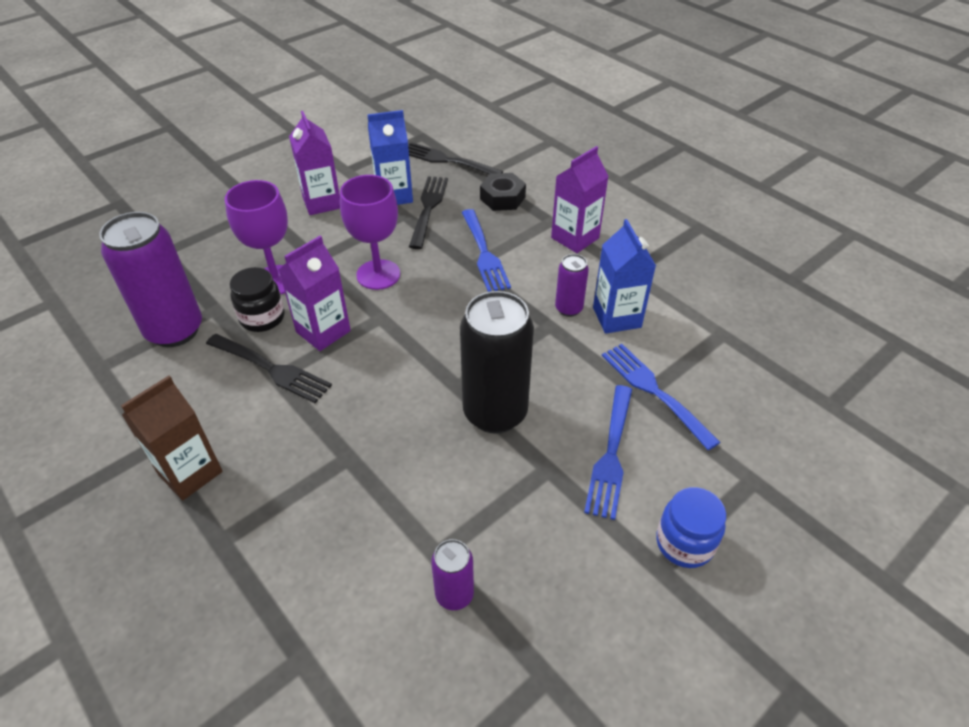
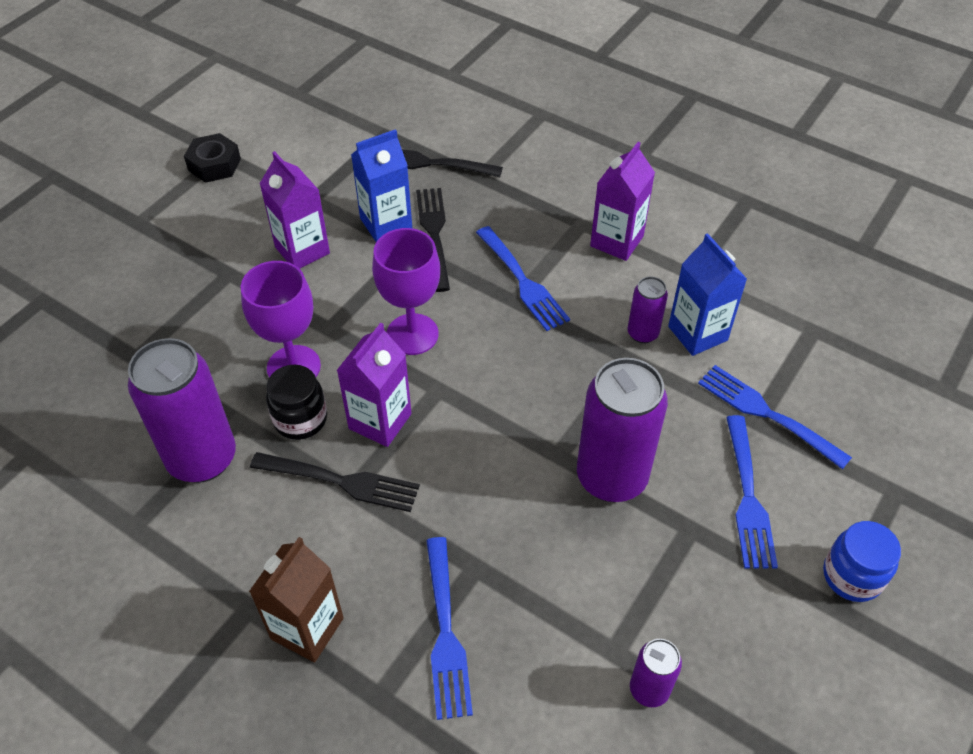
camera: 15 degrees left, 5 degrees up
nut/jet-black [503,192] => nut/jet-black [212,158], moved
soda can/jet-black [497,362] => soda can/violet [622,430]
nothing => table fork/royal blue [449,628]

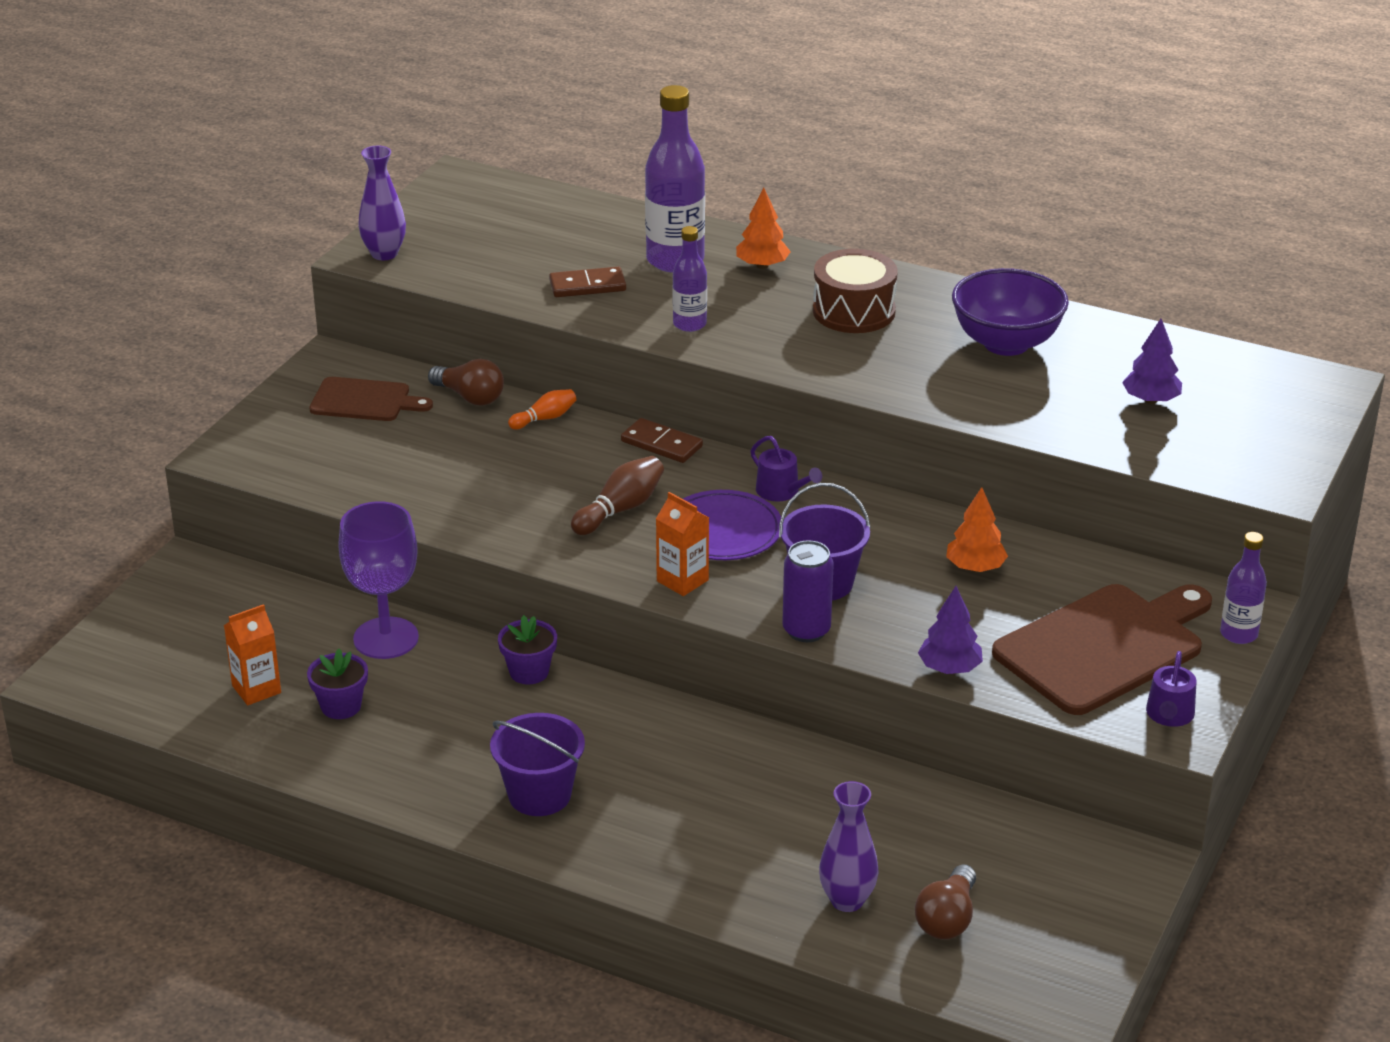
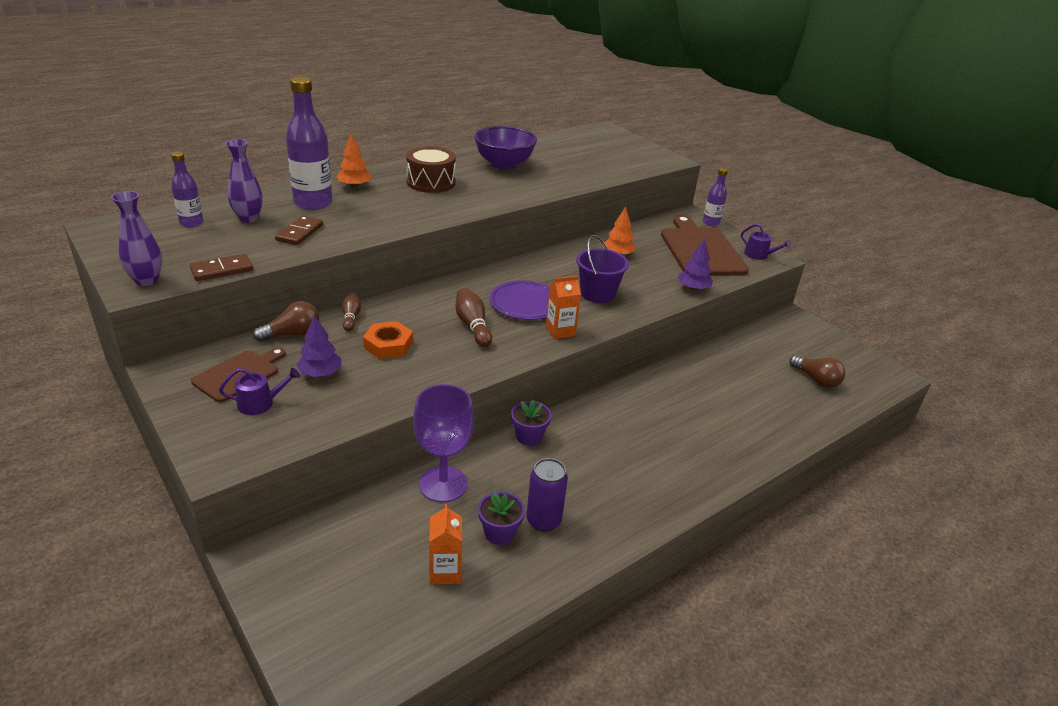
camera: 65 degrees left, 0 degrees up
flask/violet [690,279] => flask/violet [187,190], moved
fir tree/violet [1152,361] => fir tree/violet [318,346], moved
skittle/orange-coloured [542,409] => skittle/dark brown [351,311]
domino tile/dark brown [662,440] => domino tile/dark brown [221,267], moved
watering pot/violet [786,468] => watering pot/violet [259,391], moved
soda can/violet [808,591] => soda can/violet [547,494], moved
bucket/violet [537,764] => nothing
vase/violet [849,846] => vase/violet [244,181], moved
nothing => nut/orange-coloured [388,340]

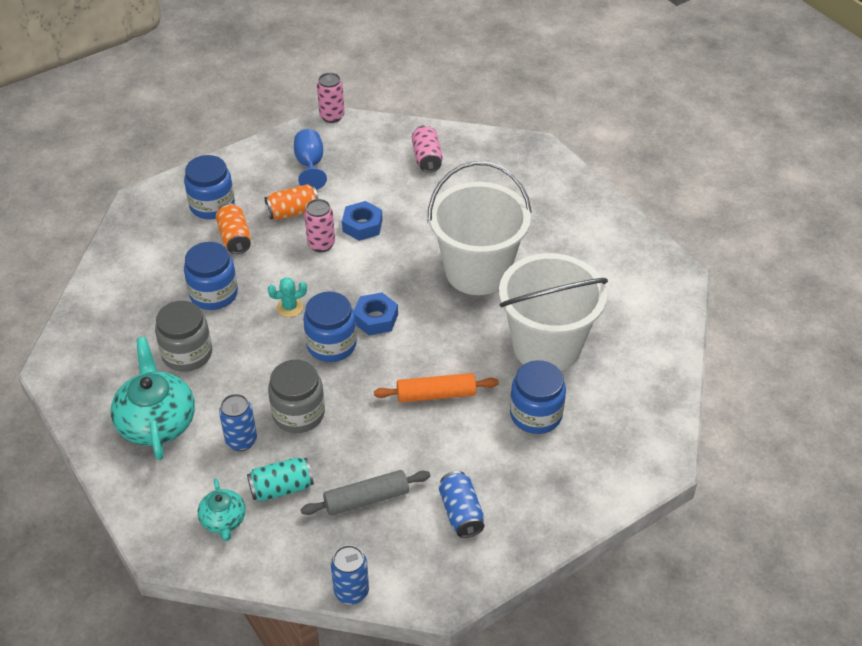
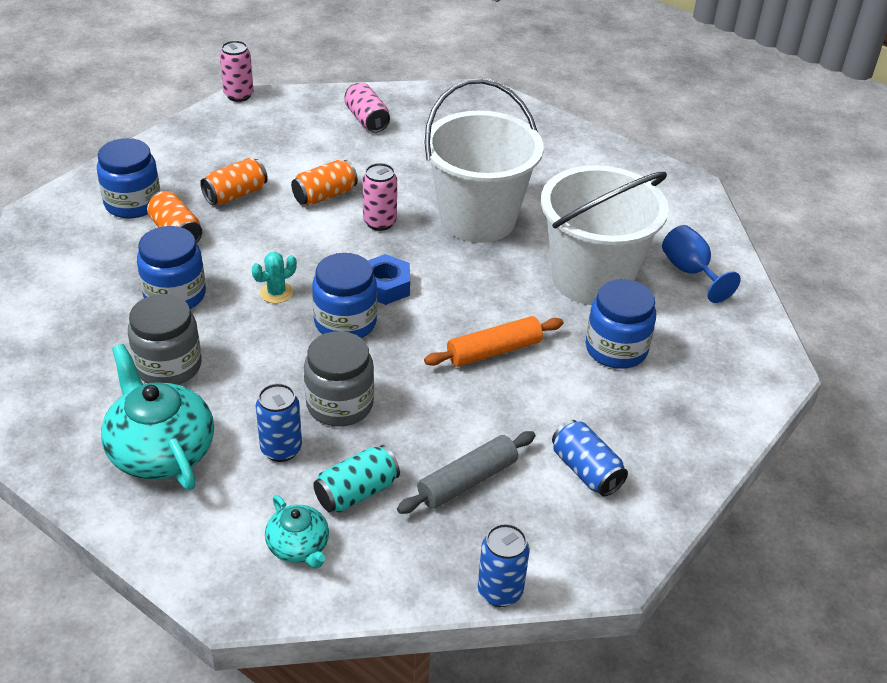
camera: 20 degrees left, 5 degrees down
goblet/royal blue [310,159] => goblet/royal blue [701,264], moved
soda can/pink [319,225] => soda can/pink [380,197], moved
nut/royal blue [362,221] => soda can/orange-coloured [324,183]

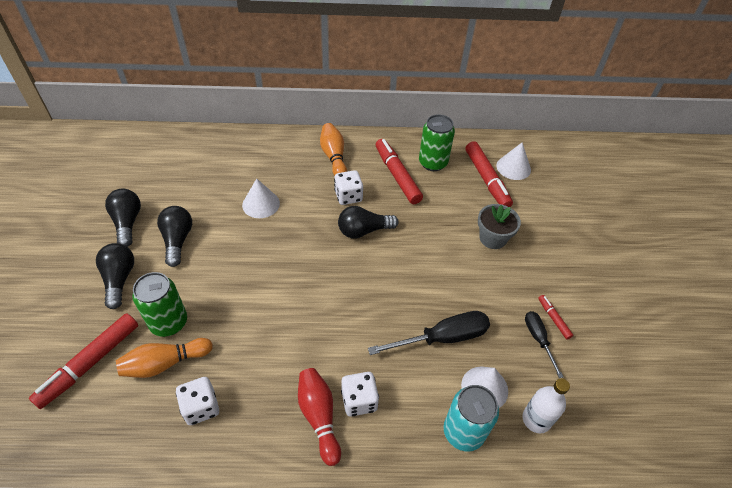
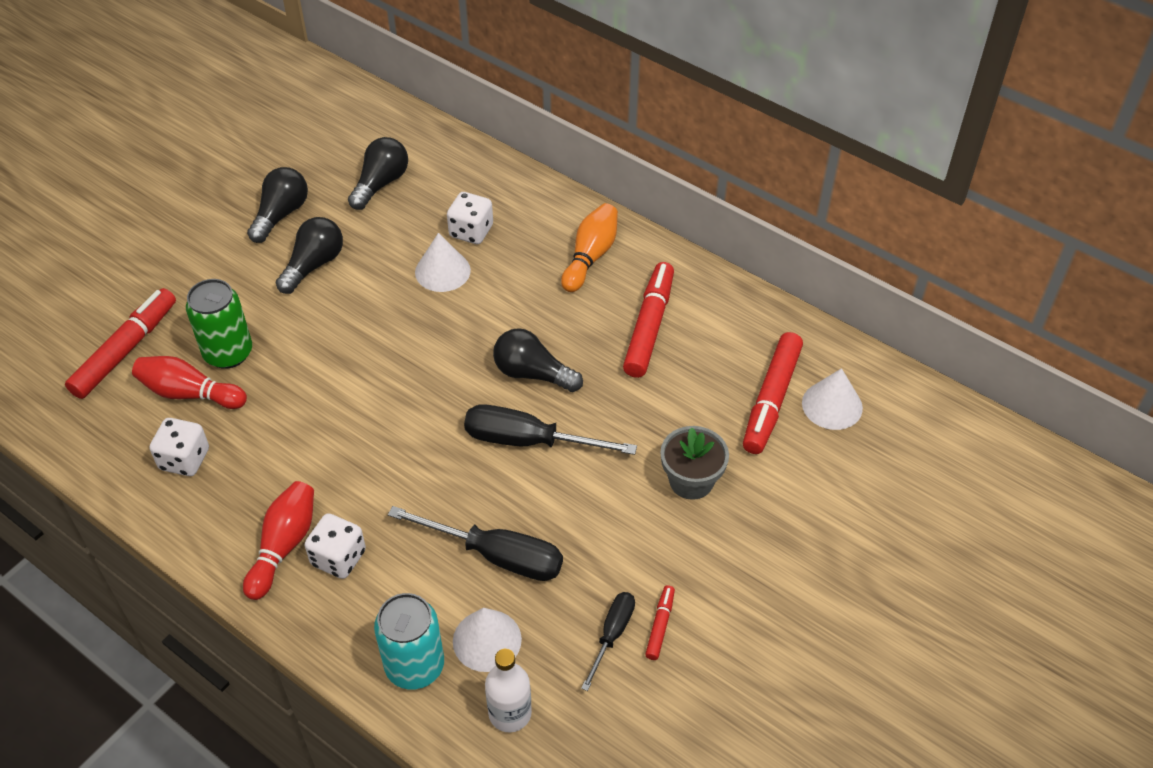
camera: 40 degrees right, 0 degrees up
soda can/green [437,142] => nothing
dice/snow-white [348,187] => dice/snow-white [470,218], moved
light bulb/jet-black [115,276] => light bulb/jet-black [378,173], moved
felt pen/scarlet [83,361] => felt pen/scarlet [120,343], 135 degrees clockwise
skittle/orange-coloured [164,358] => skittle/scarlet [189,382]
nothing => hand screwdriver/jet-black [550,429]

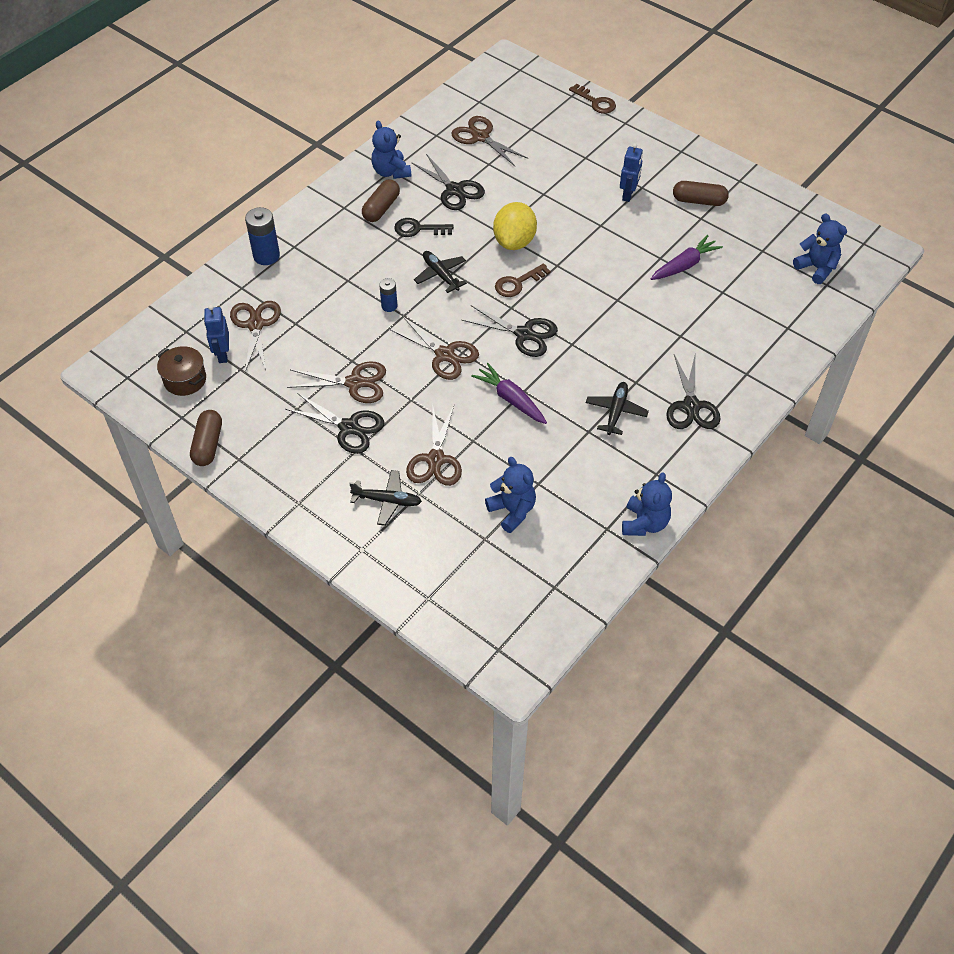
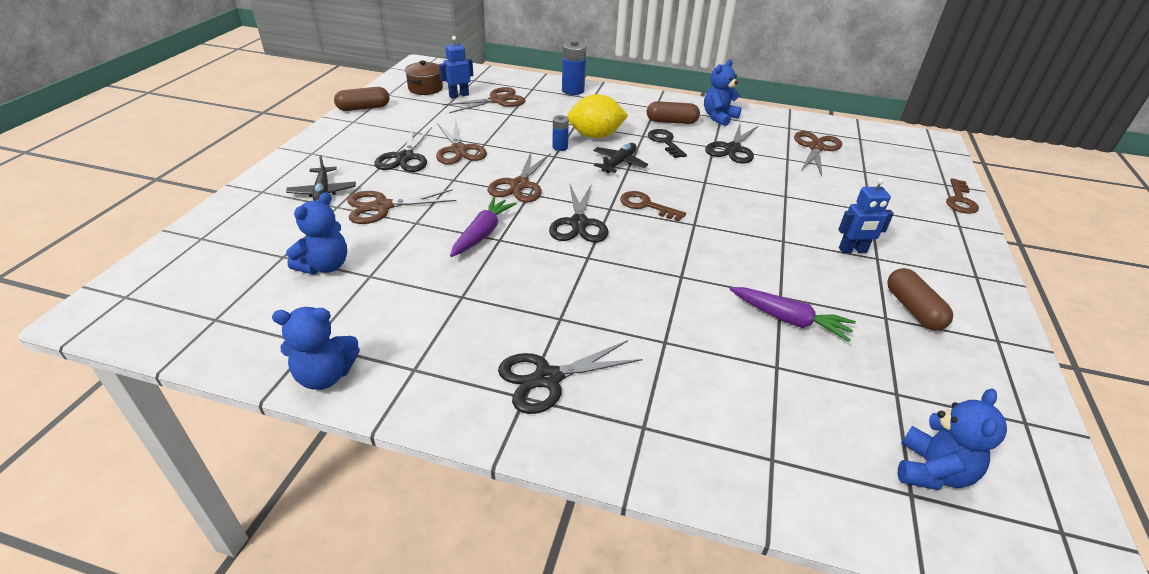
camera: 65 degrees right, 15 degrees down
toy lemon/bright yellow [515,226] => toy lemon/bright yellow [597,116], moved
aeroplane/jet-black [617,408] => nothing

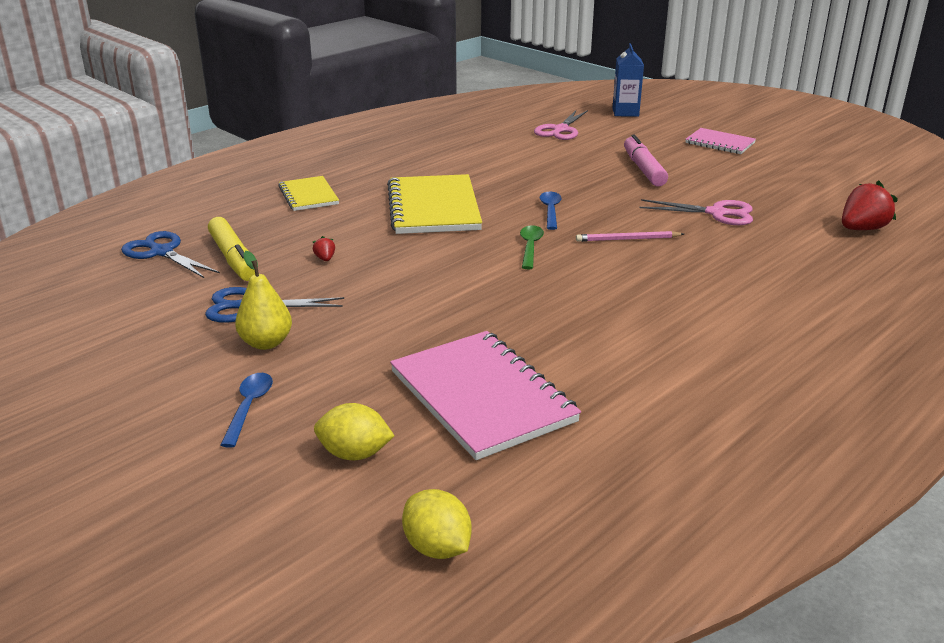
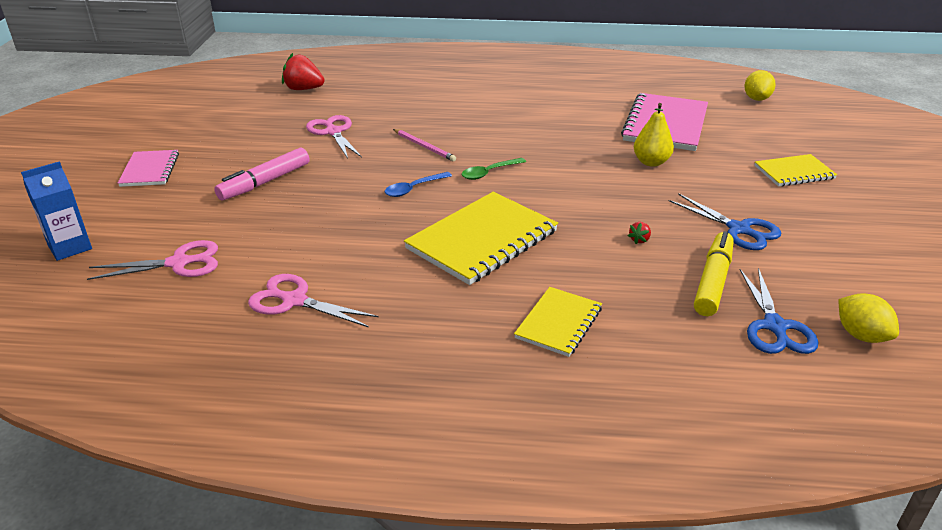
camera: 130 degrees left, 5 degrees up
pear fruit/bright yellow [263,300] => pear fruit/bright yellow [654,135], moved
teaspoon/royal blue [247,410] => notebook/bright yellow [795,170]
toy lemon/bright yellow [354,431] => toy lemon/bright yellow [869,318], moved
nothing => pair of scissors/pink [313,301]

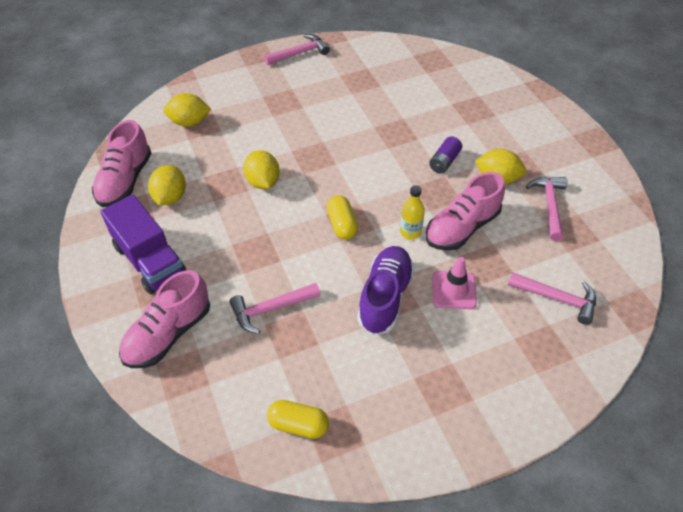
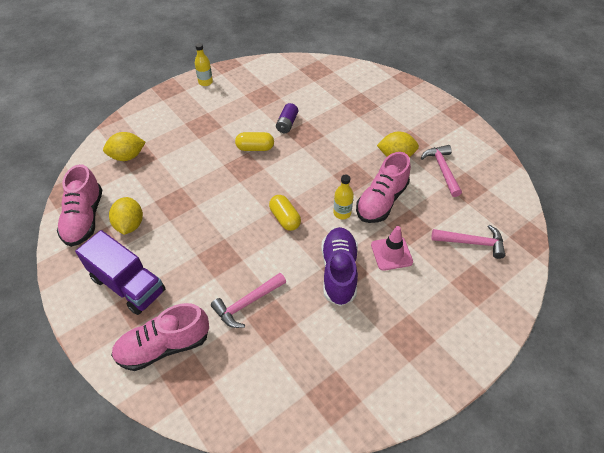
camera: 15 degrees left, 0 degrees up
carpenter's hammer/pink [297,49] => flask/bright yellow [204,64]
power cell/violet [445,155] => power cell/violet [287,118], moved
toy lemon/bright yellow [261,169] => nothing
sneaker/pink [164,319] => sneaker/pink [160,337], 45 degrees clockwise
pill shape/bright yellow [298,419] => pill shape/bright yellow [254,141], moved

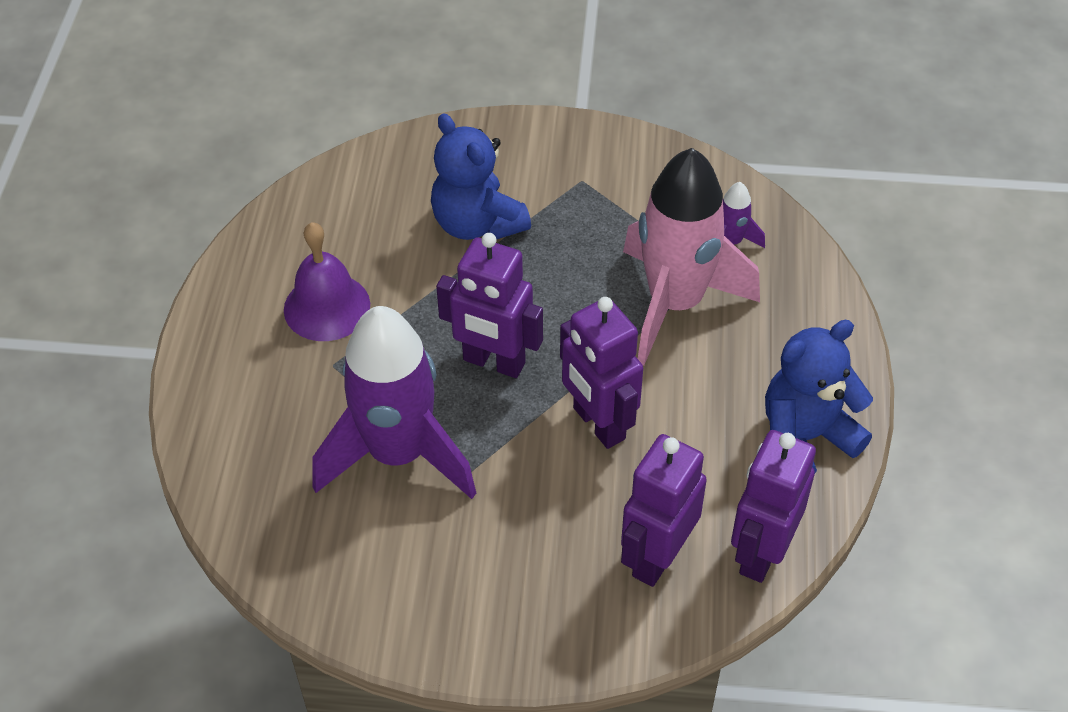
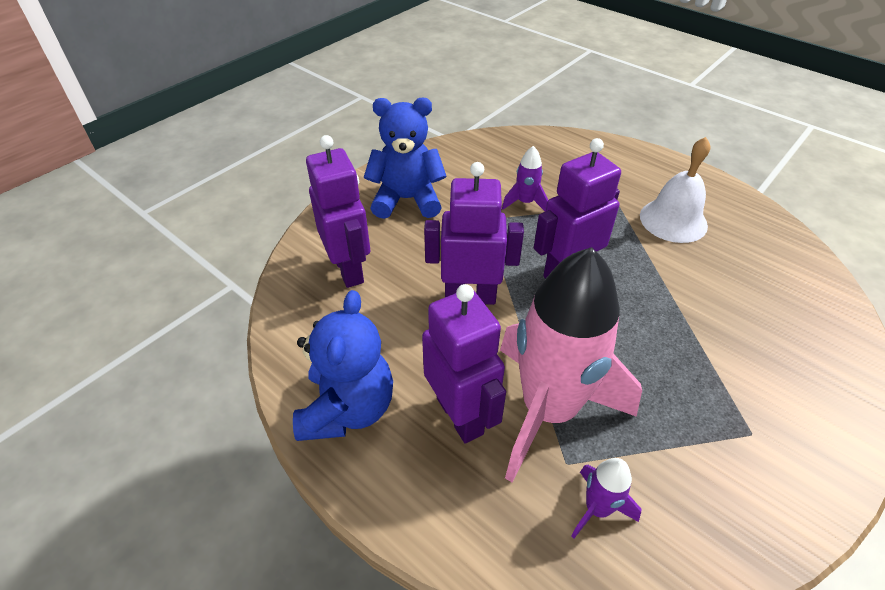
camera: 125 degrees right, 5 degrees down
stuffed bear/royal blue [481,176] => stuffed bear/royal blue [405,158], moved
hand bell/violet [327,281] => hand bell/snow-white [675,190]
rocket/violet [394,402] => rocket/violet [525,179], x0.41
robot figure/violet [773,506] => robot figure/violet [464,363], moved

